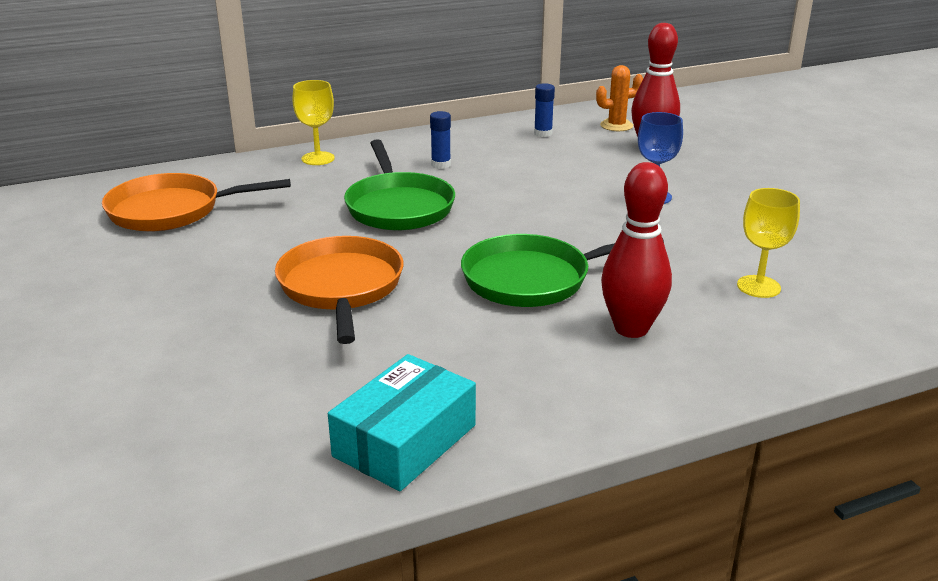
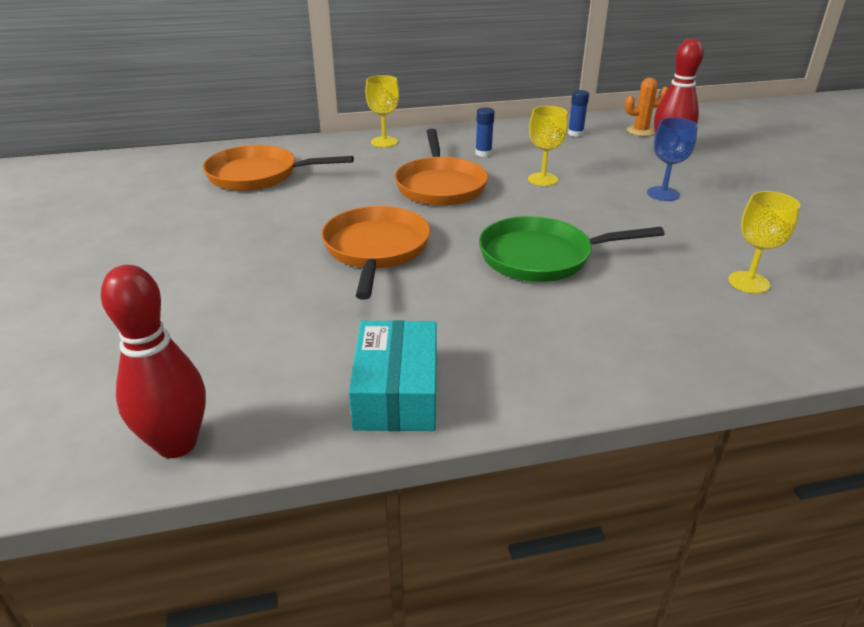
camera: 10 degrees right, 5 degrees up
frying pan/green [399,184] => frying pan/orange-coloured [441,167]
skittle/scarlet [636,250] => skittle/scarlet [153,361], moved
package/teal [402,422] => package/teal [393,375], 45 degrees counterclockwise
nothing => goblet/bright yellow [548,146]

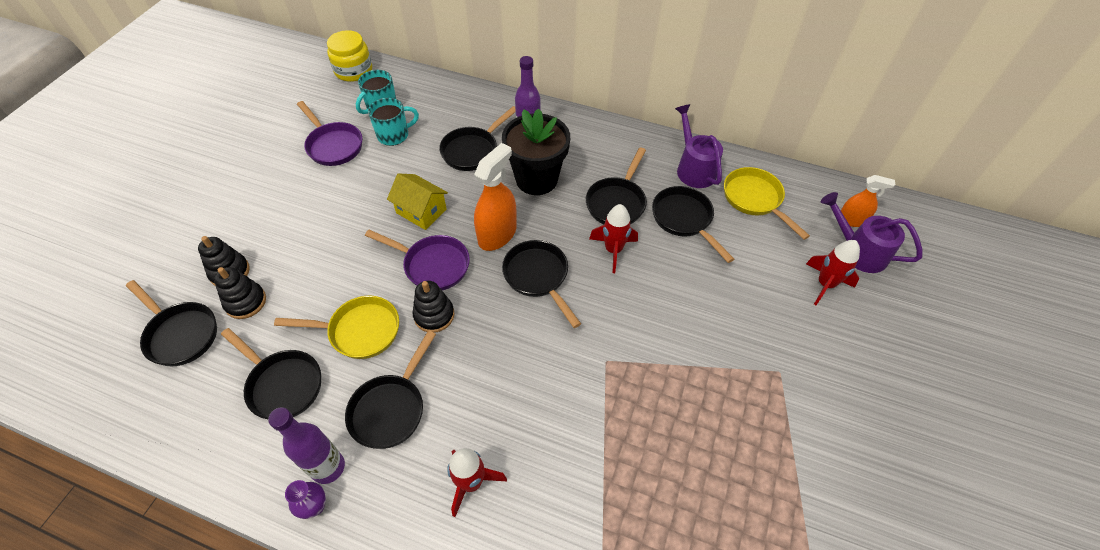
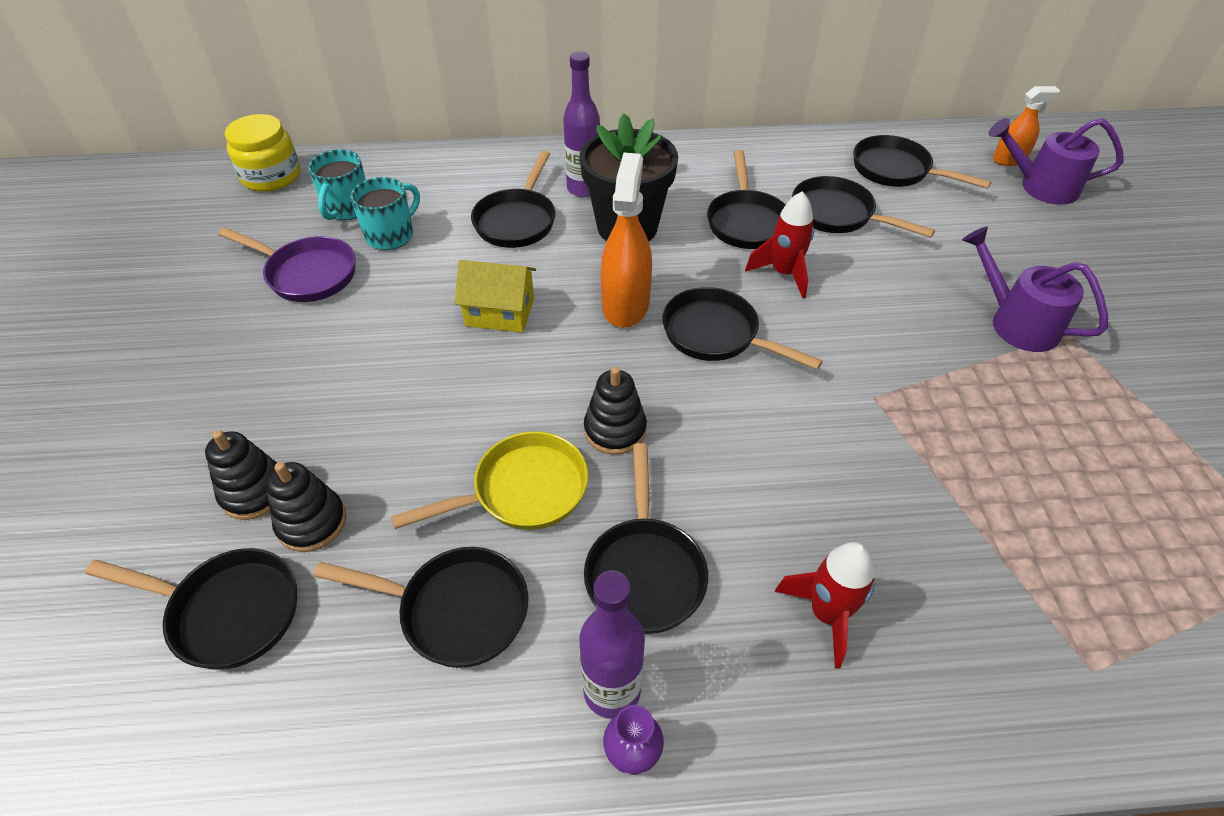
camera: 25 degrees left, 5 degrees down
watering pot/violet [699,146] => watering pot/violet [1035,289], moved
frying pan/bright yellow [767,203] => frying pan/jet-black [922,162]
frying pan/violet [417,260] => nothing
rocket/scarlet [833,272] => nothing

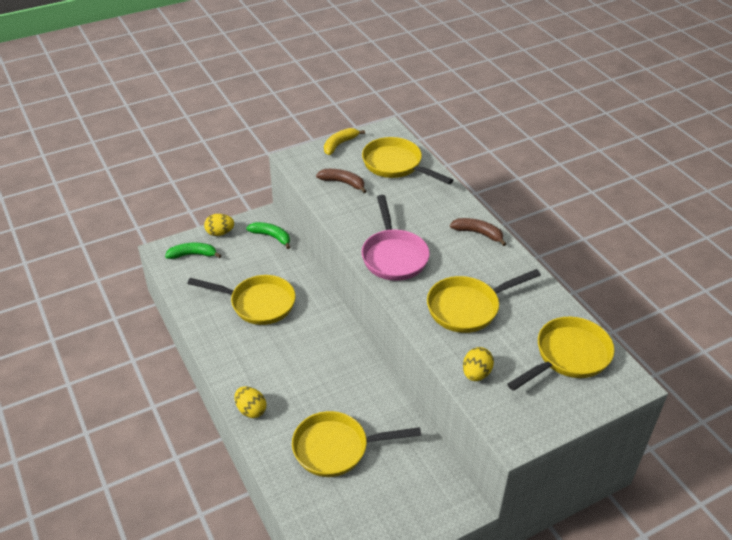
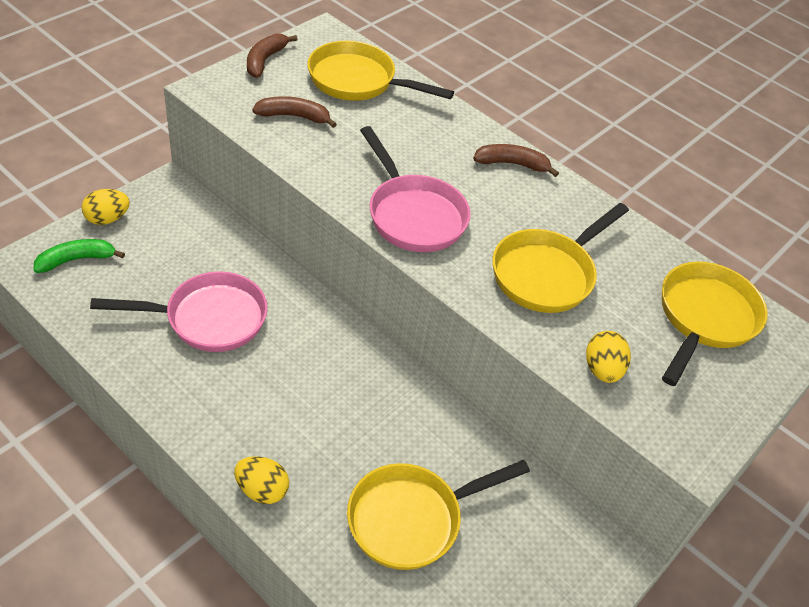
camera: 25 degrees left, 5 degrees up
banana fruit/bright yellow [344,141] => banana fruit/dark brown [272,56]
banana fruit/green [268,235] => nothing
frying pan/bright yellow [241,300] => frying pan/pink [179,311]

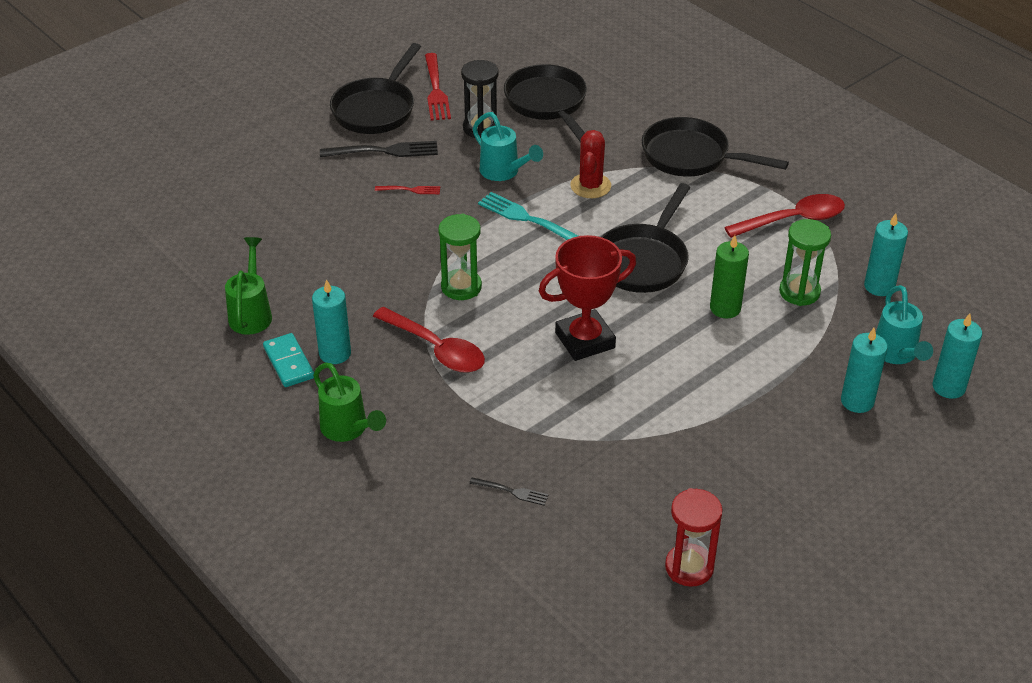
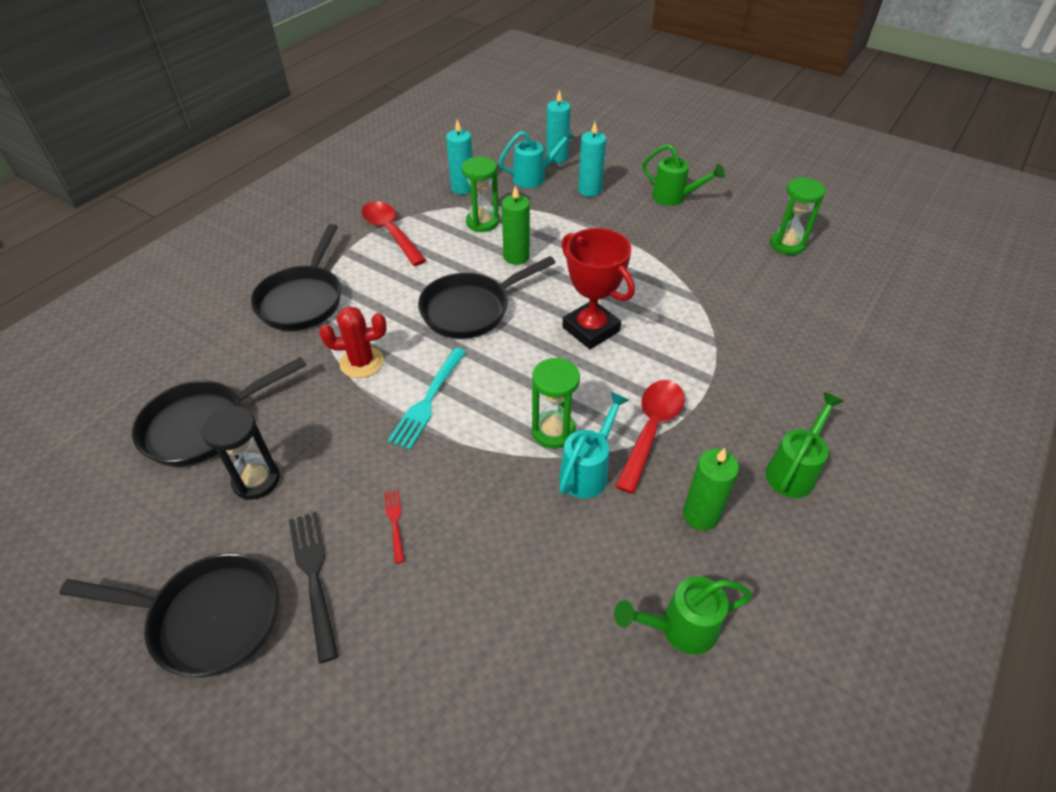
camera: 105 degrees left, 5 degrees up
table fork/scarlet [438,86] => nothing
watering pot/teal [508,146] => watering pot/teal [594,445], moved
frying pan/jet-black [645,238] => frying pan/jet-black [487,297], 135 degrees clockwise
candle/teal [331,321] => candle/green [711,489]
domino tile/teal [288,360] => nothing
table fork/jet-black [509,491] => nothing
sand timer/scarlet [694,537] => sand timer/green [798,216]
nothing => watering pot/green [683,175]

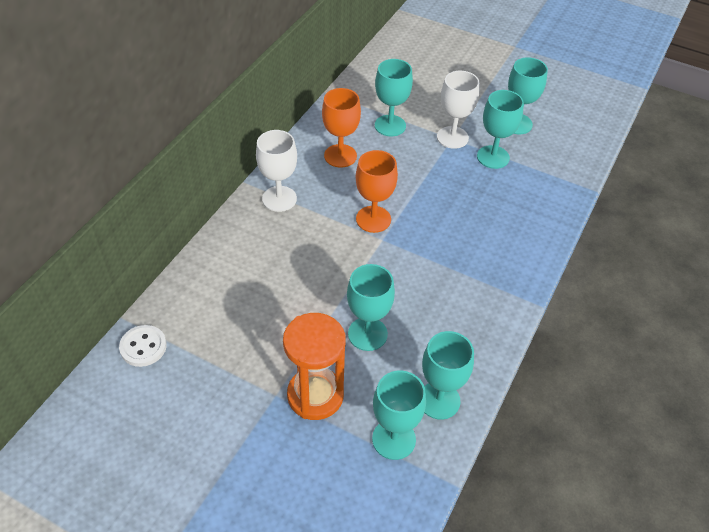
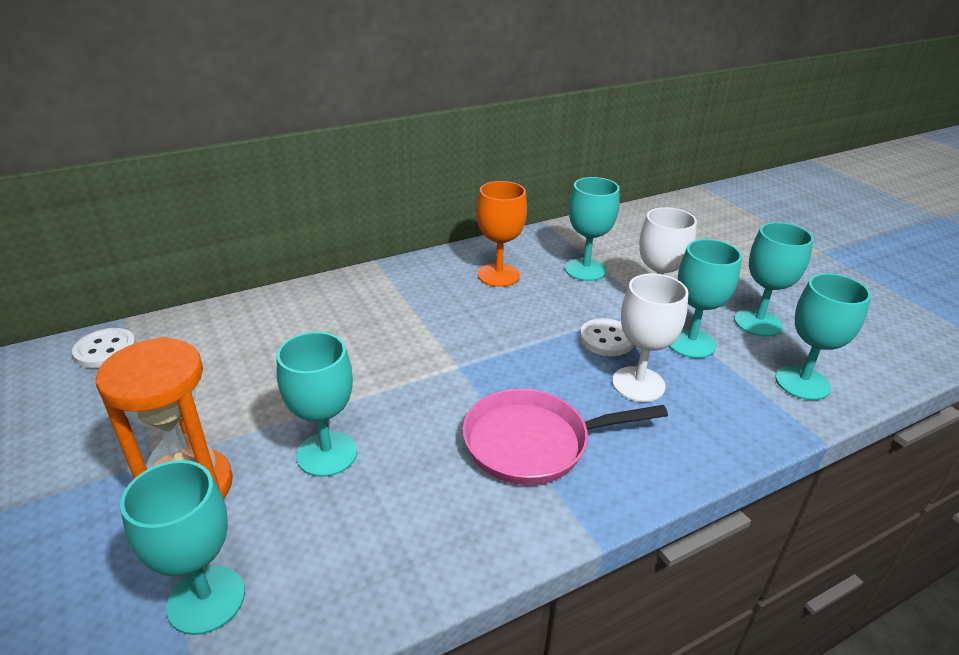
camera: 35 degrees right, 15 degrees down
goblet/snow-white [276,171] => goblet/snow-white [650,337], moved
goblet/orange-coloured [377,191] => nothing
goblet/teal [448,375] => goblet/teal [823,336], moved
nothing => button/snow-white [607,337]
nothing => frying pan/pink [565,437]

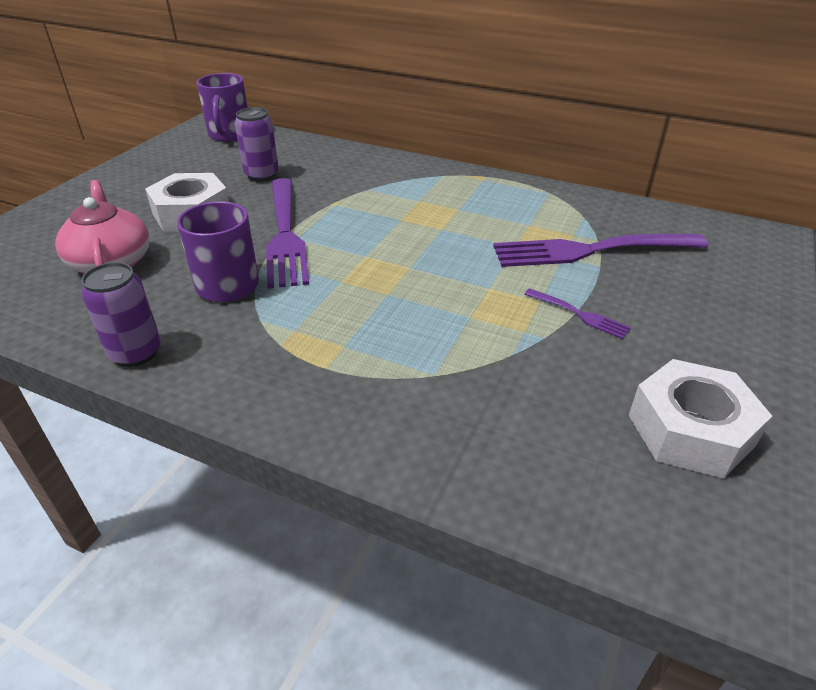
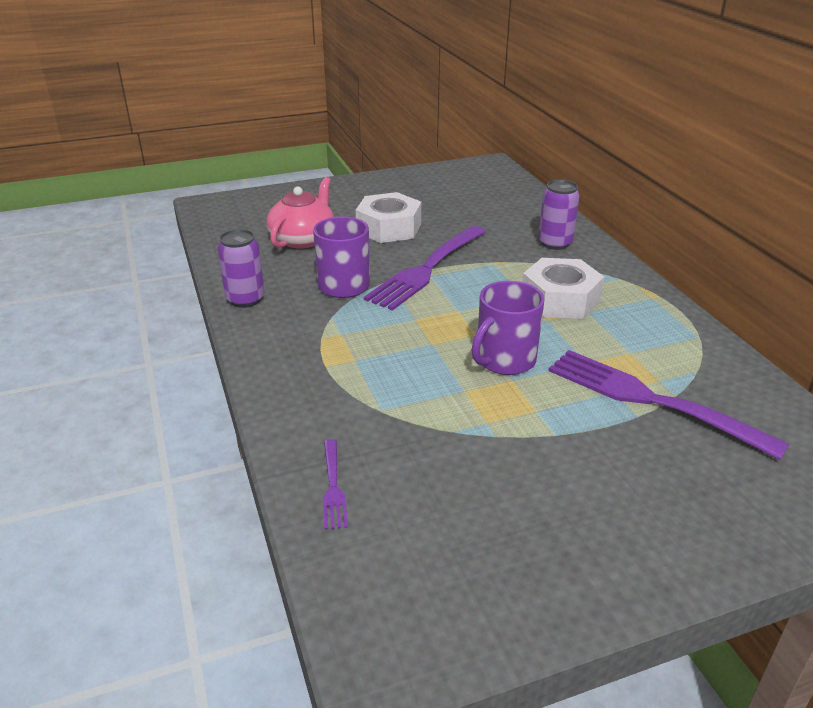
camera: 45 degrees right, 5 degrees down
coffee mug/violet [222,107] => coffee mug/violet [508,328], moved
soda can/violet [257,144] => soda can/violet [559,215], moved
table fork/violet [577,313] => table fork/violet [335,484], moved
nut/snow-white [700,419] => nut/snow-white [563,288], moved

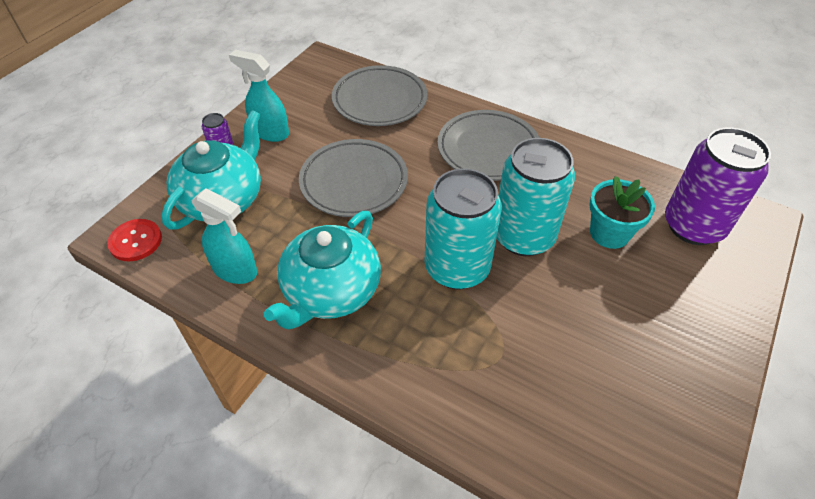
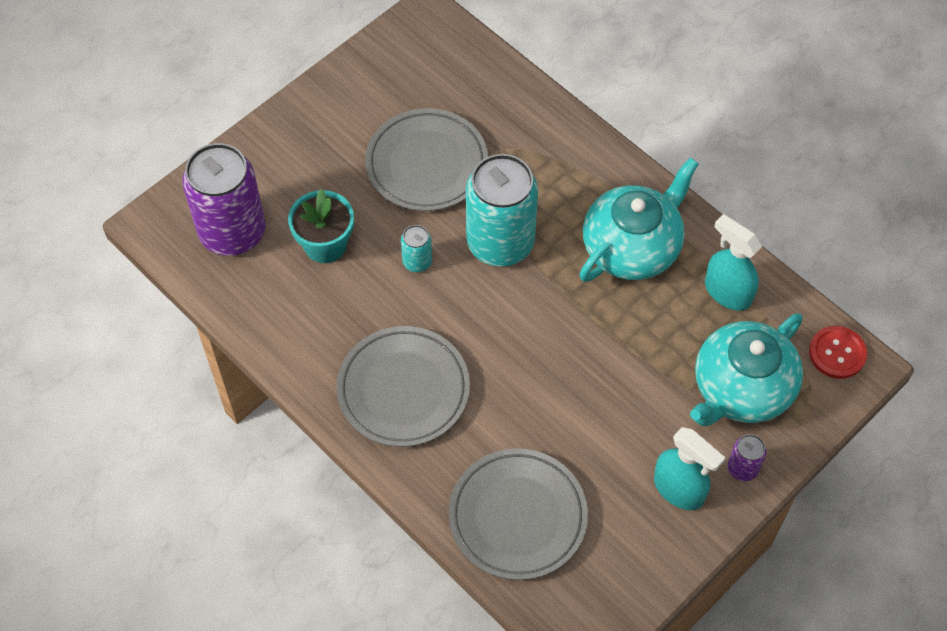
camera: 165 degrees left, 10 degrees up
soda can/teal [536,197] => soda can/teal [416,248], x0.43
plate/grey [353,178] => plate/grey [426,159], moved

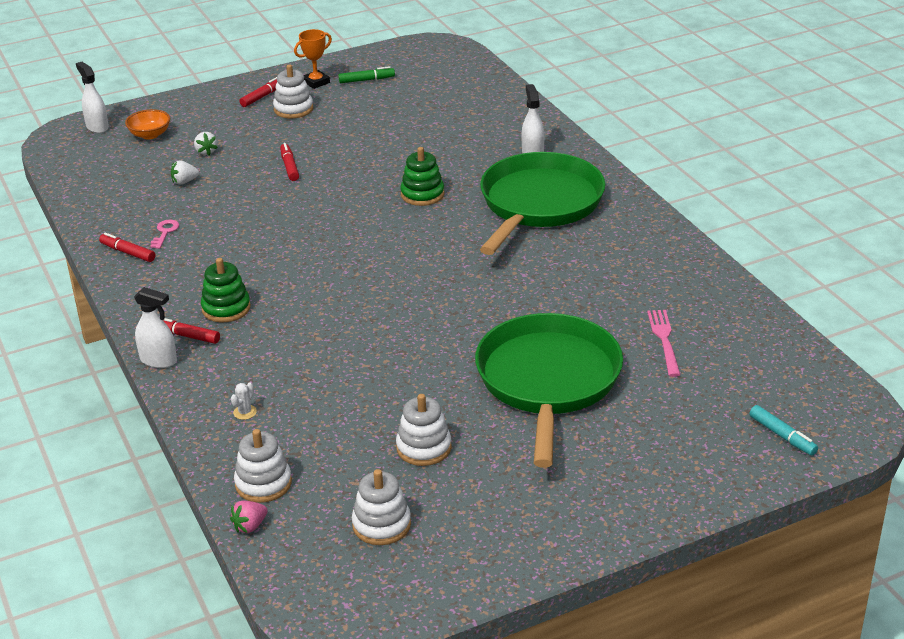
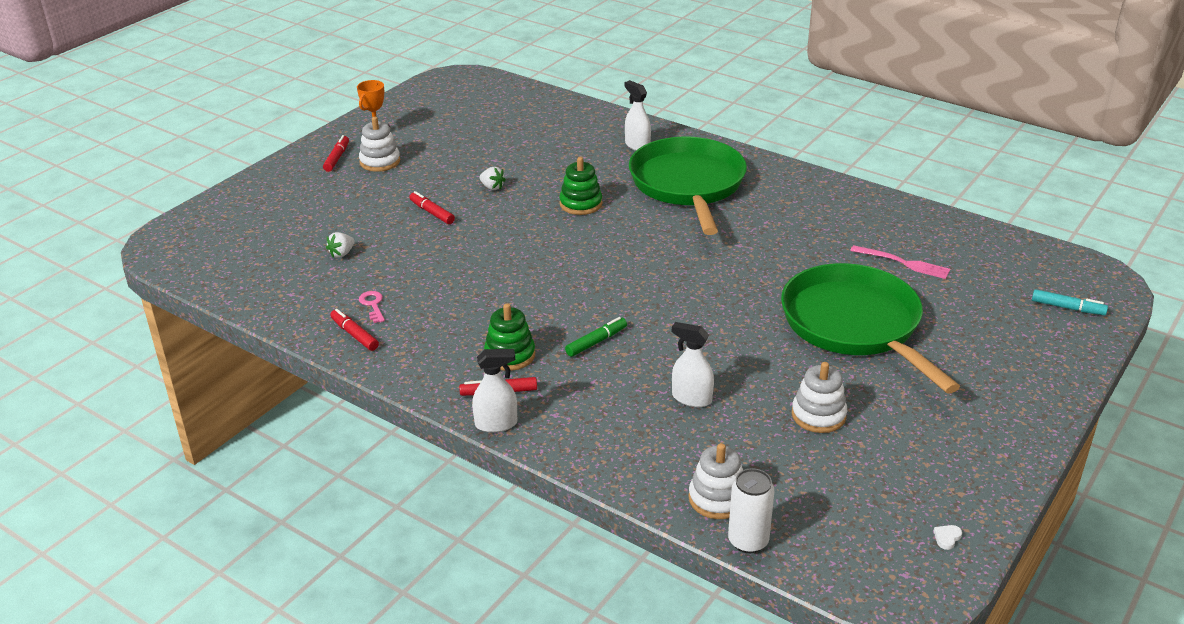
camera: 30 degrees left, 0 degrees up
spray cleaner/snow-white [92,97] => spray cleaner/snow-white [693,364], moved
felt pen/green [366,74] => felt pen/green [596,337], moved
bowl/orange-coloured [147,124] => nothing
strawberry/snow-white [206,143] => strawberry/snow-white [493,178], moved
felt pen/scarlet [127,247] => felt pen/scarlet [354,330], 45 degrees clockwise
table fork/pink [664,343] => table fork/pink [900,262], 150 degrees clockwise
prickly plant/snow-white [244,401] => nothing
stacking rings/snow-white [381,507] => nothing
strawberry/pink [249,516] => soda can/snow-white [751,510]
nothing => heart/snow-white [948,537]

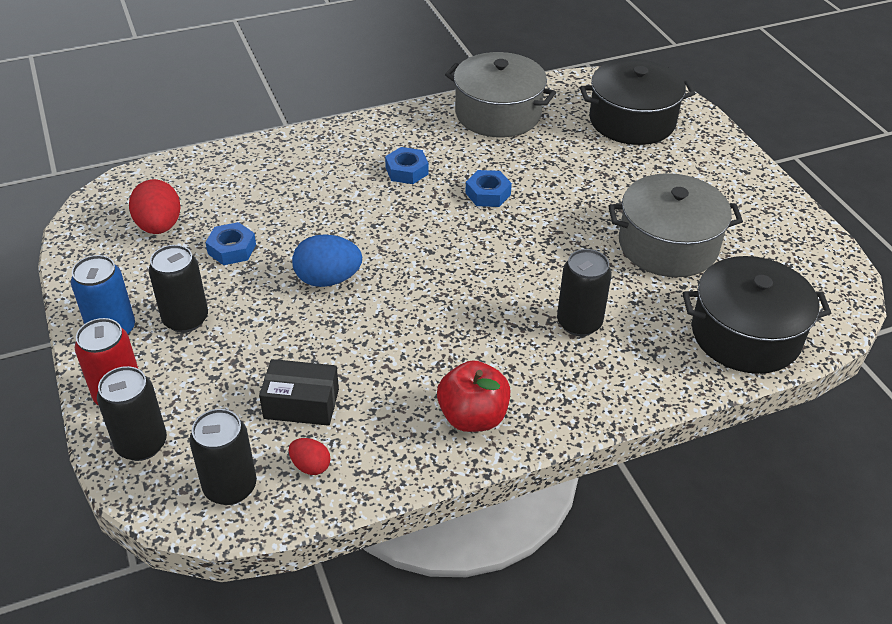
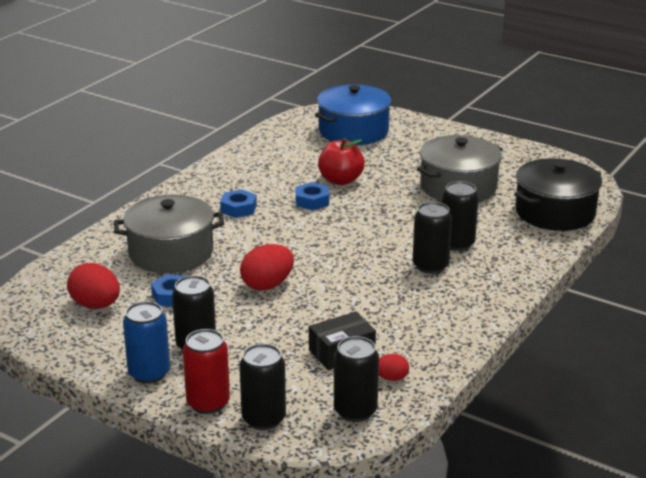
camera: 35 degrees left, 15 degrees down
stockpot/grey [500,94] => stockpot/grey [169,234], moved
stockpot/jet-black [638,102] => stockpot/royal blue [353,115]
egg shape/royal blue [327,260] => egg shape/scarlet [267,267]
apple fruit/scarlet [473,396] => apple fruit/scarlet [341,161], moved
nothing => soda can/jet-black [432,238]

